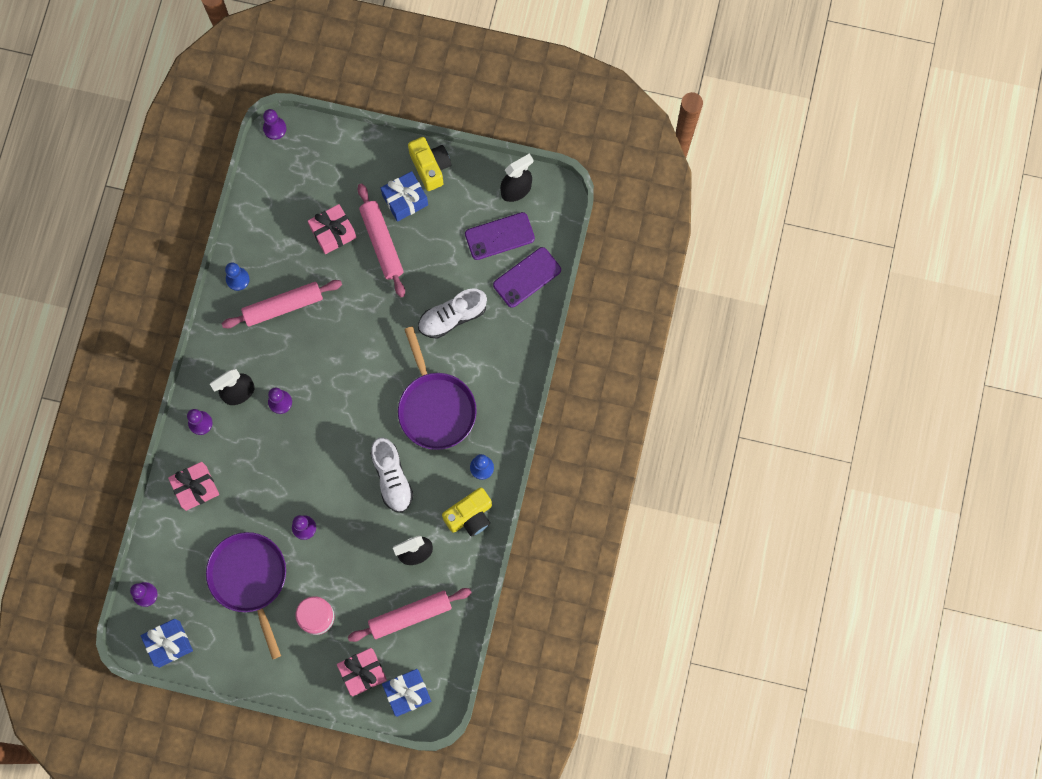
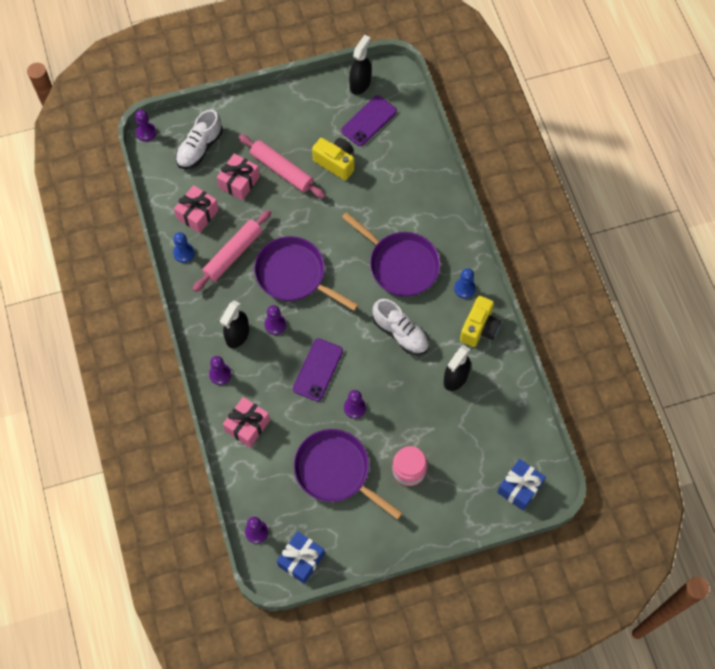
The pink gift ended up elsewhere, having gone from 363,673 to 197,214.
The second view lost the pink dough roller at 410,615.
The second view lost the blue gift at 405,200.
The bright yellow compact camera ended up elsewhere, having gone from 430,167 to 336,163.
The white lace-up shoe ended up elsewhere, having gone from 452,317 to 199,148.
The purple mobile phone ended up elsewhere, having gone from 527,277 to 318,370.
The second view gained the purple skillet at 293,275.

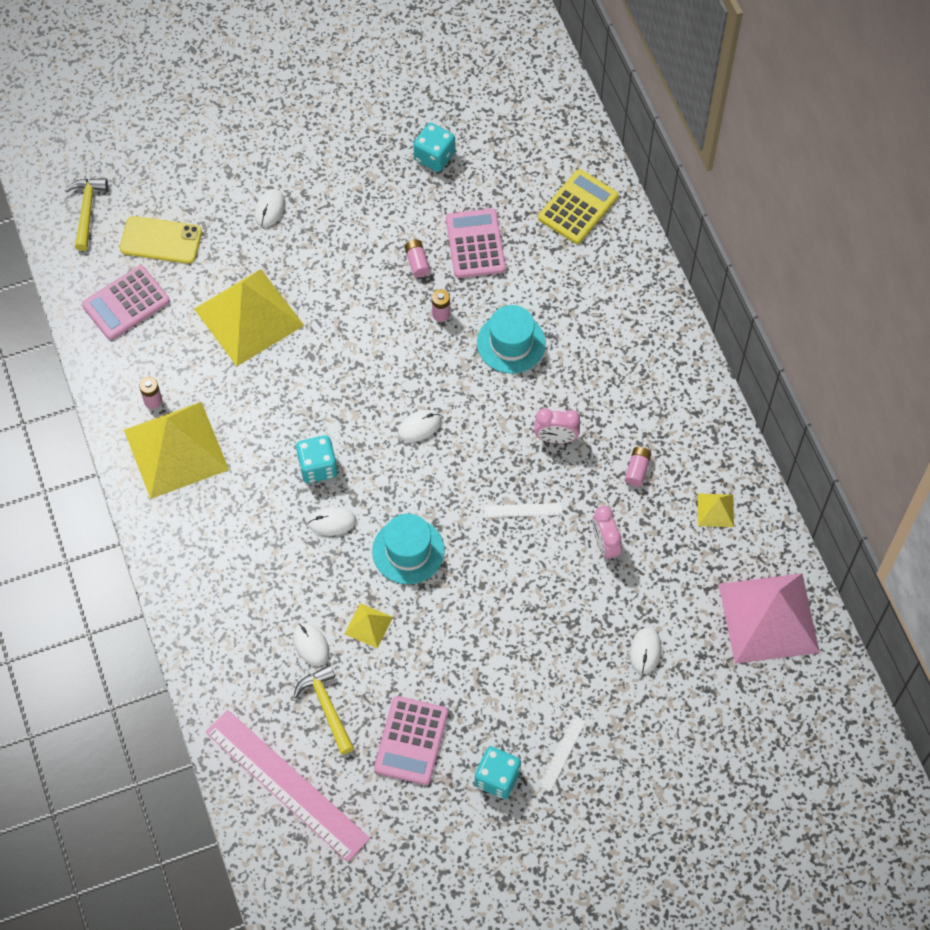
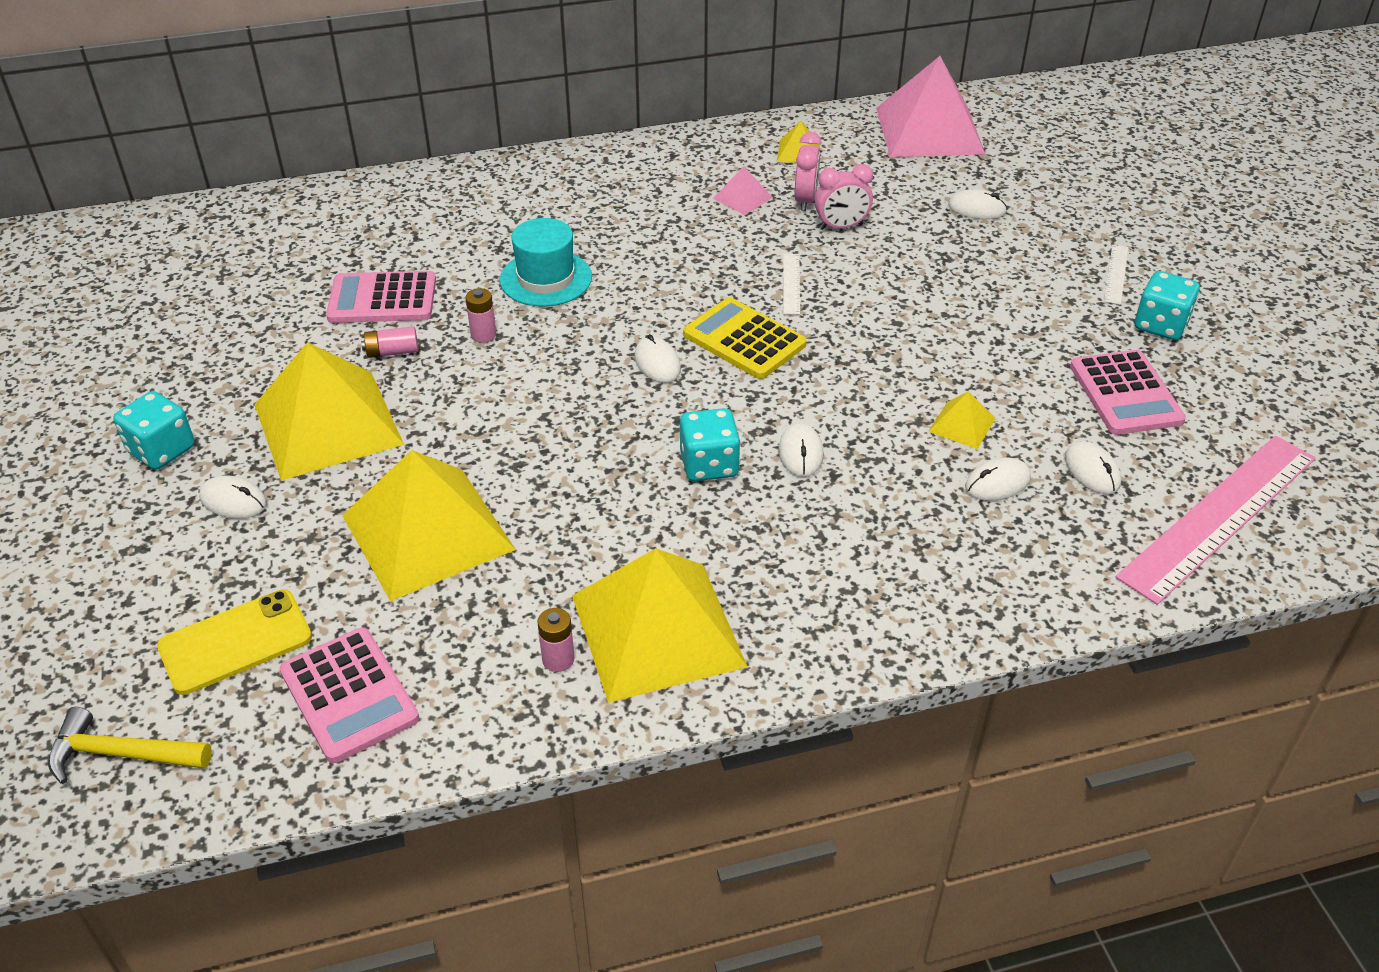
The bright yellow mobile phone at 161,240 ended up facing another way, 45 degrees clockwise from before.
Where the bright yellow carpenter's hammer stood at 326,707, the white computer mouse came to stand at 1092,471.
The second view lost the teal top hat at 408,551.
The pink adding machine at 411,740 ended up facing another way, 60 degrees clockwise from before.
The teal game die ended up elsewhere, having gone from 434,156 to 161,450.
The pink clock ended up elsewhere, having gone from 556,438 to 805,200.
The bright yellow adding machine ended up elsewhere, having gone from 578,207 to 744,340.
The white measuring stick at 562,753 ended up facing another way, 75 degrees clockwise from before.
Where the pink AA battery stood at 637,470, the pink solid pyramid came to stand at 742,198.
The second view gained the bright yellow solid pyramid at 328,424.

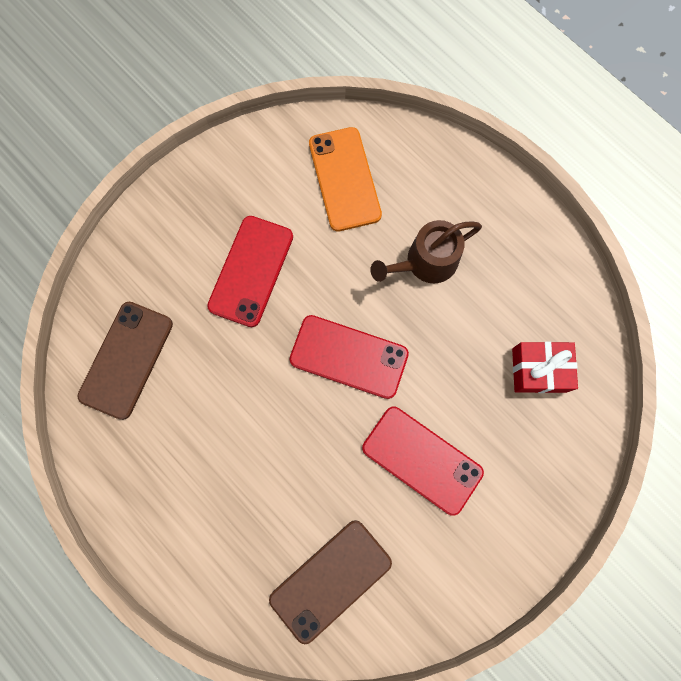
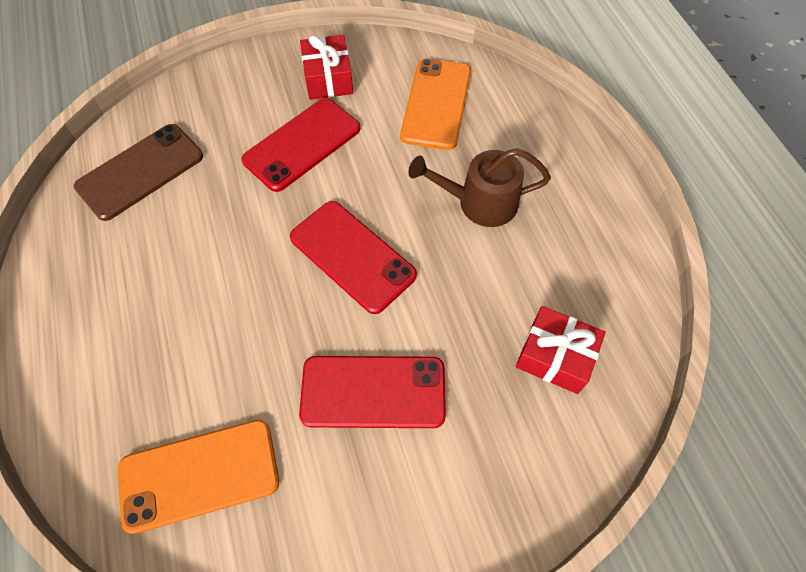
What was the russet mobile phone at 330,580 turned into the orange mobile phone at 199,474.
The red mobile phone at 422,460 ended up facing another way, 60 degrees counterclockwise from before.
The second view gained the red gift at 328,78.

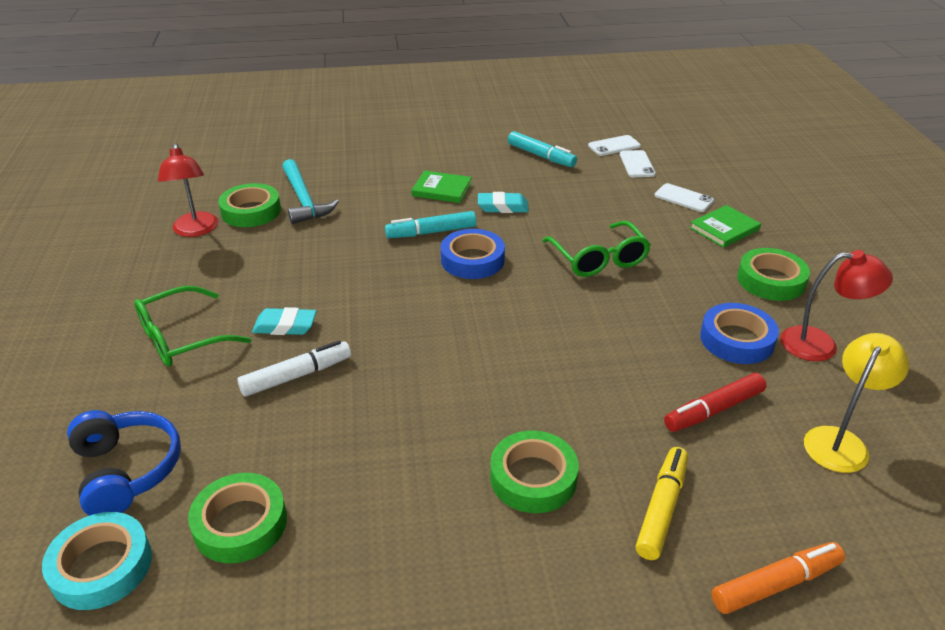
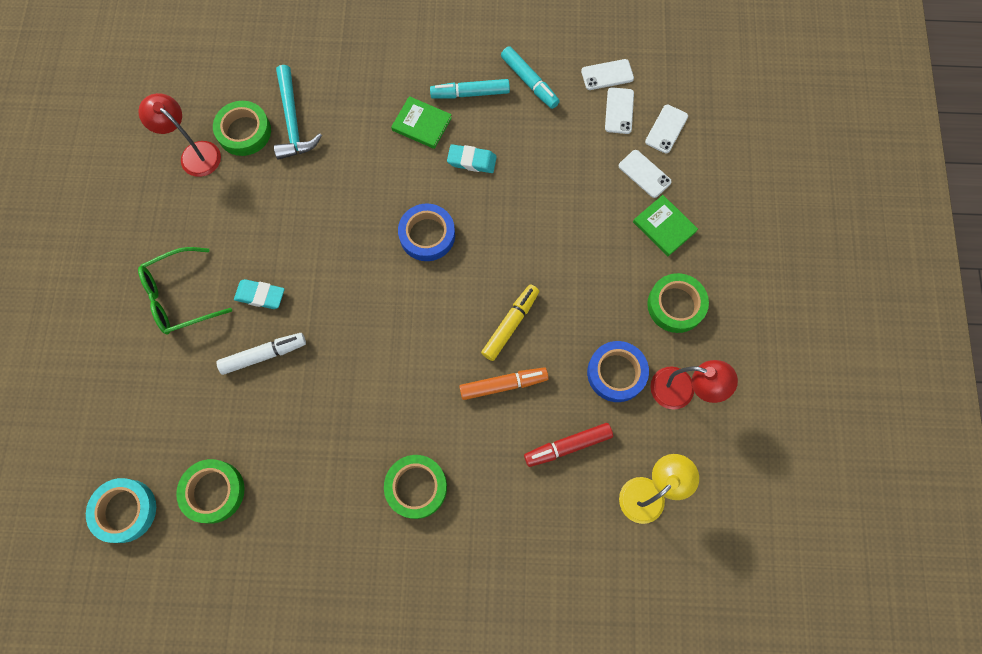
The second view lost the blue headset at 127,471.
The red reading lamp at 196,230 ended up facing another way, 135 degrees clockwise from before.
The teal felt pen ended up elsewhere, having gone from 431,232 to 470,93.
The second view lost the emerald glasses at 599,259.
The bright yellow felt pen ended up elsewhere, having gone from 662,508 to 510,324.
The emerald hardcover at 724,229 ended up facing another way, 75 degrees clockwise from before.
The orange felt pen ended up elsewhere, having gone from 776,584 to 503,385.
The second view gained the white mobile phone at 666,129.

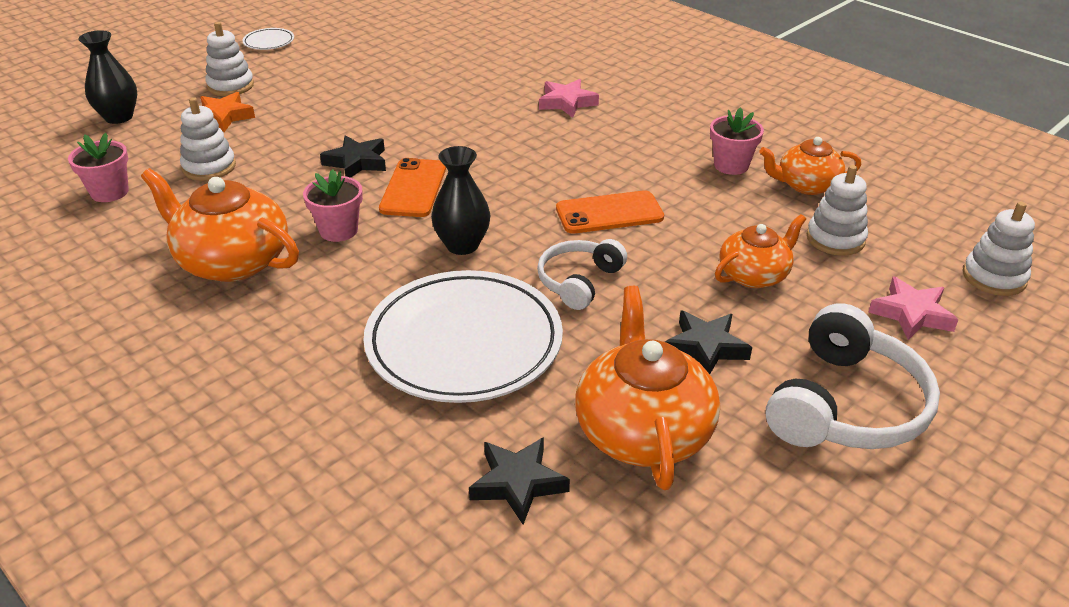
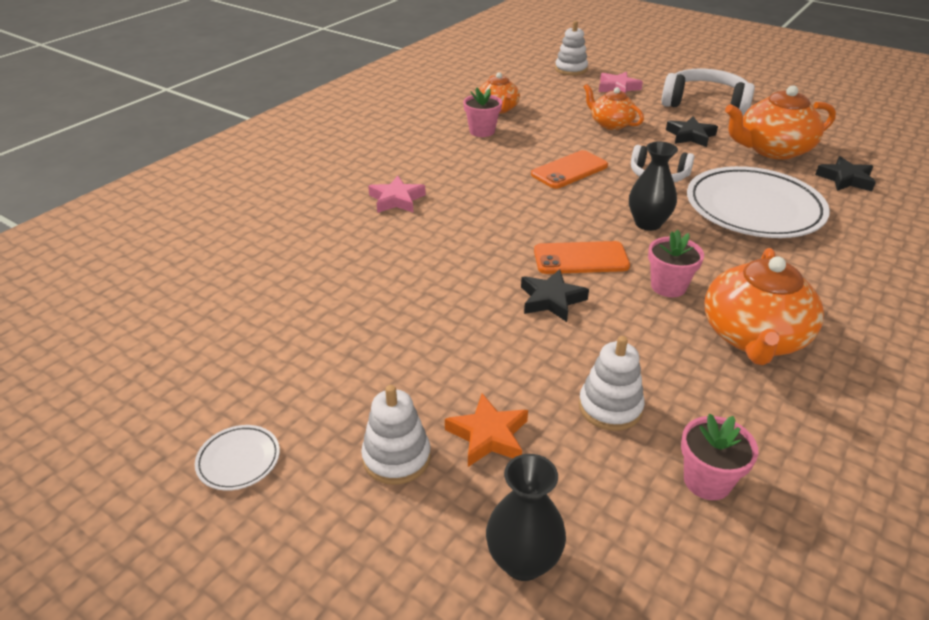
The orange mobile phone at 609,213 ended up facing another way, 75 degrees clockwise from before.
The second view lost the white stacking rings at 835,239.

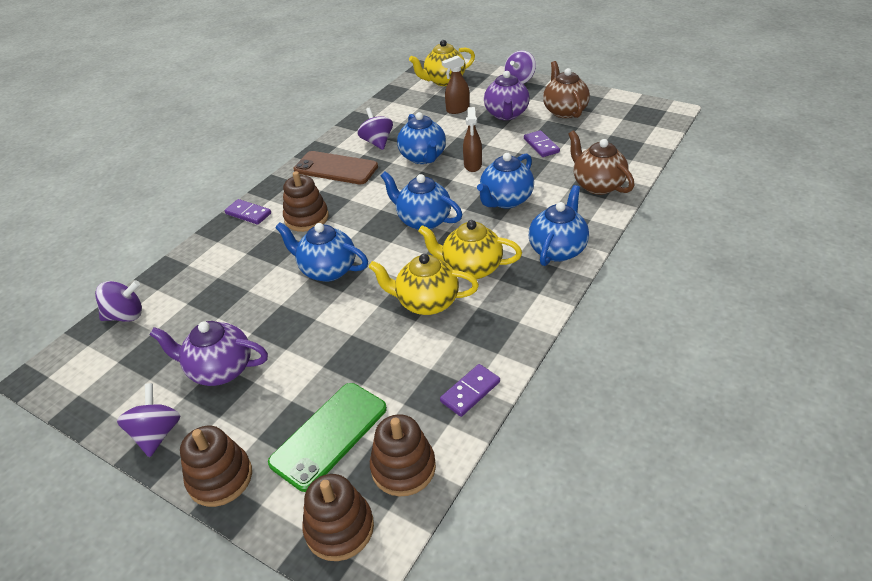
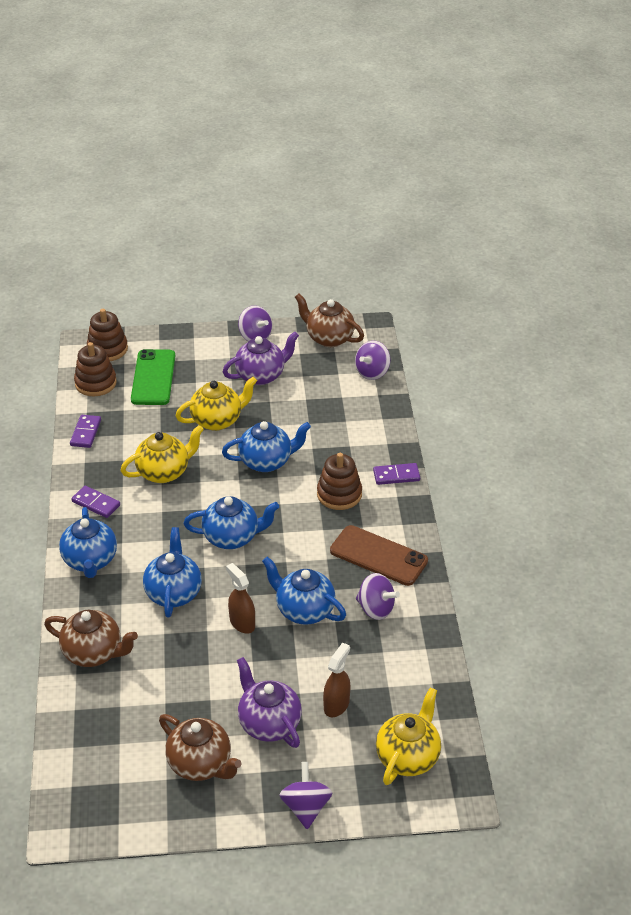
The second view lost the russet stacking rings at 220,478.
The russet mobile phone at 336,168 ended up facing another way, 45 degrees clockwise from before.
The bright yellow tea pot ended up elsewhere, having gone from 471,268 to 217,420.
The purple domino tile ended up elsewhere, having gone from 541,145 to 96,503.
The second view gained the russet tea pot at 329,338.

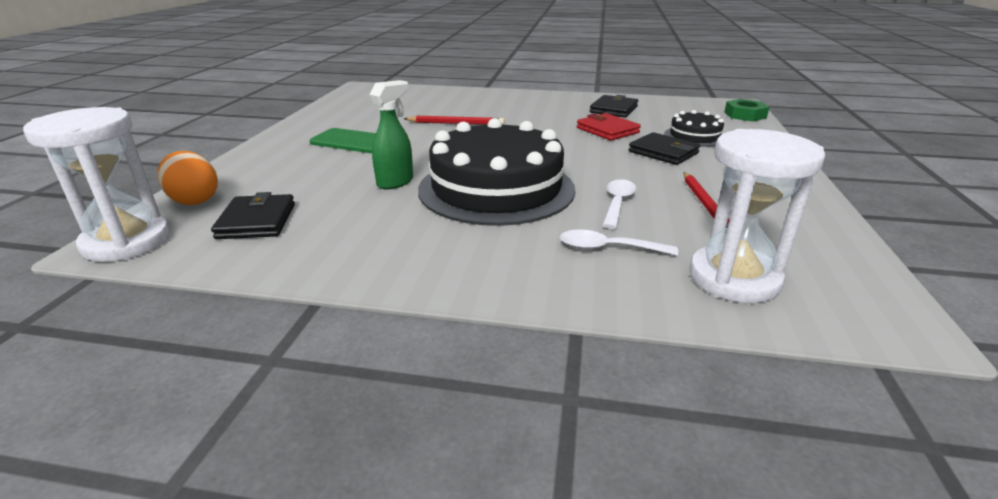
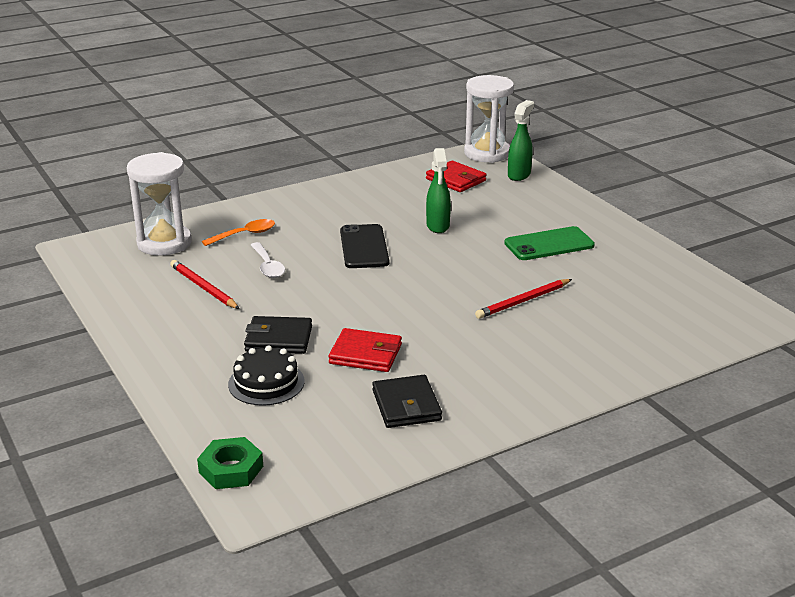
Where the orange egg shape stood at 194,200, the emerald sprayer came to stand at 519,175.
What was the jet-black billfold at 257,221 turned into the red billfold at 456,180.
Where the jet-black gateau stood at 496,188, the jet-black mobile phone came to stand at 364,247.
What was the white tablespoon at 608,248 turned into the orange tablespoon at 245,234.

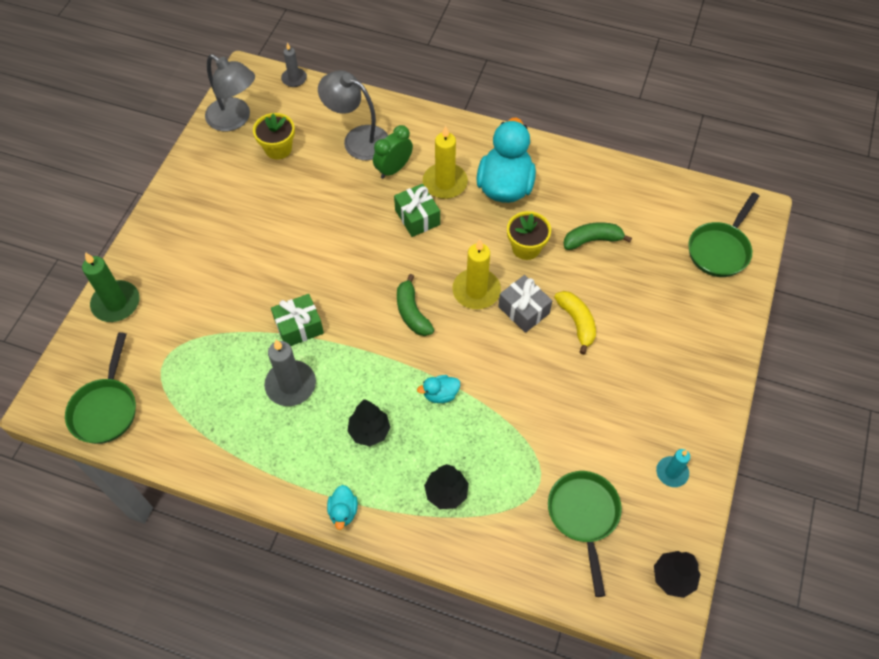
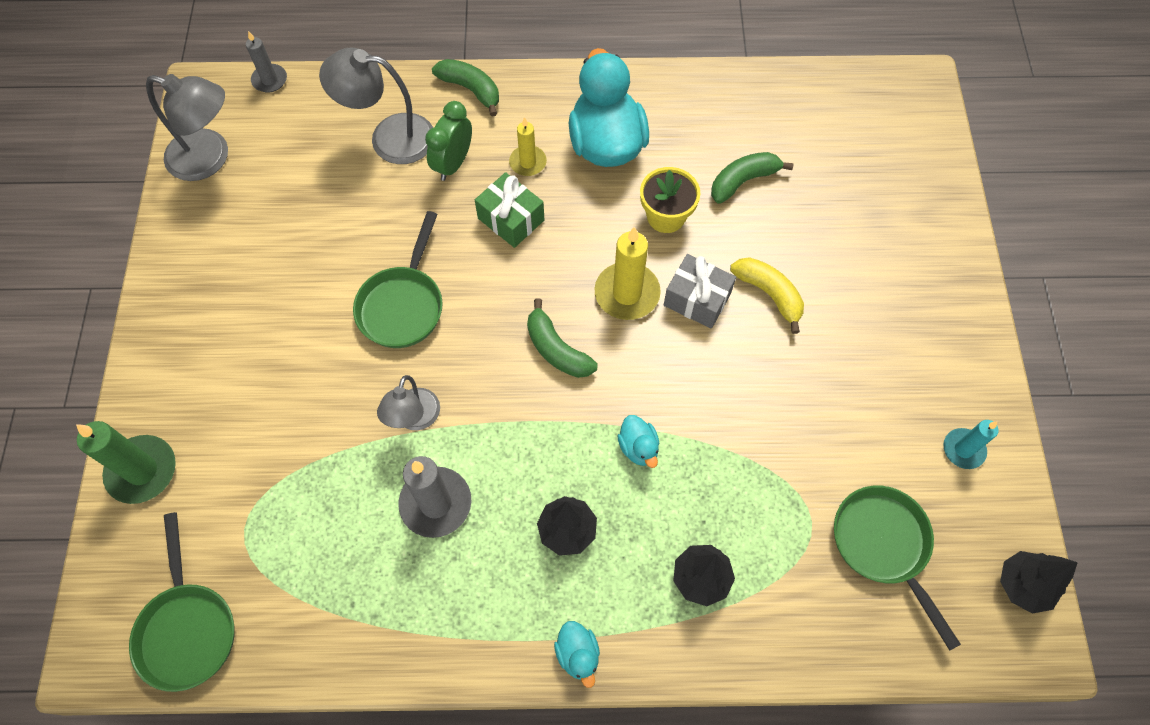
The second view lost the bright yellow potted plant at 278,149.
Where the emerald gift stood at 299,327, the grey reading lamp came to stand at 414,419.
The teal duck at 440,394 ended up facing another way, 75 degrees counterclockwise from before.
The size of the bright yellow wax candle at 445,183 changed by a factor of 0.61.
The emerald skillet ended up elsewhere, having gone from 720,249 to 403,305.
The second view gained the emerald banana fruit at 471,90.

